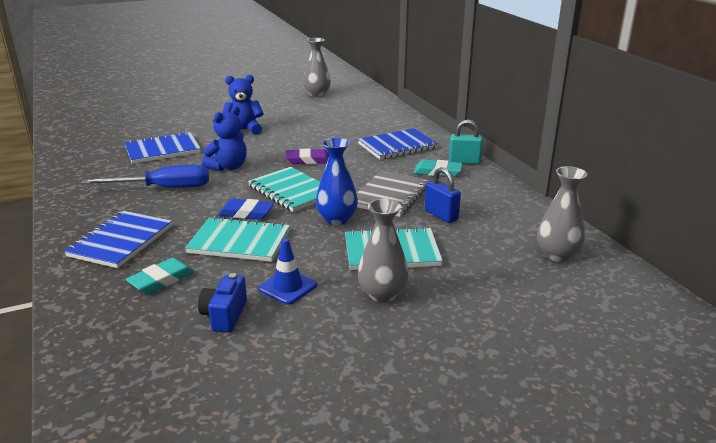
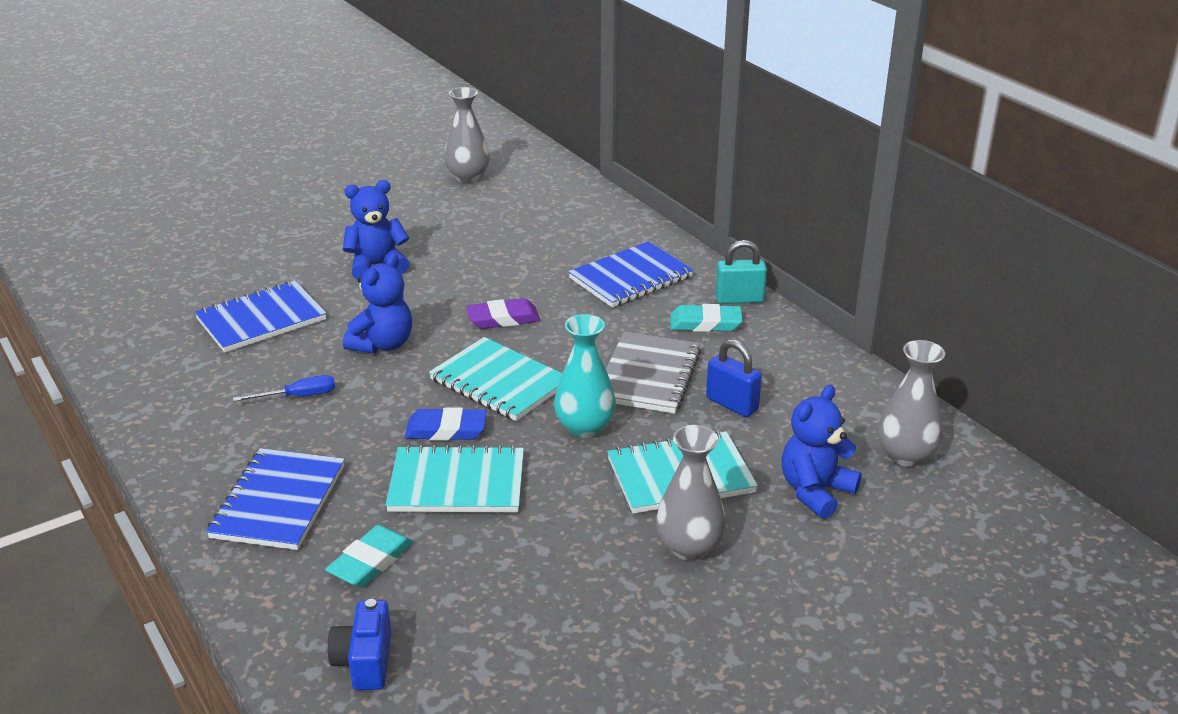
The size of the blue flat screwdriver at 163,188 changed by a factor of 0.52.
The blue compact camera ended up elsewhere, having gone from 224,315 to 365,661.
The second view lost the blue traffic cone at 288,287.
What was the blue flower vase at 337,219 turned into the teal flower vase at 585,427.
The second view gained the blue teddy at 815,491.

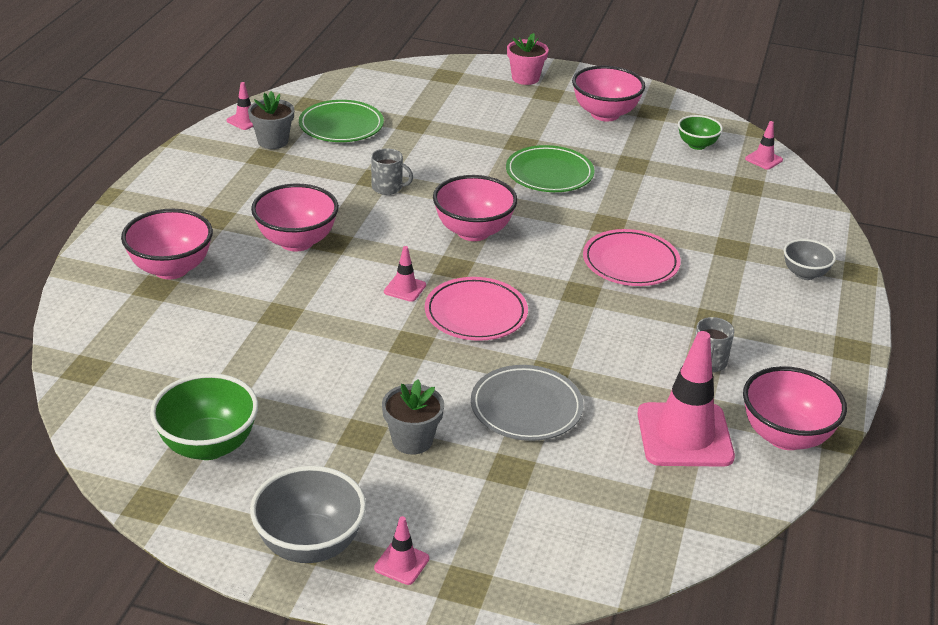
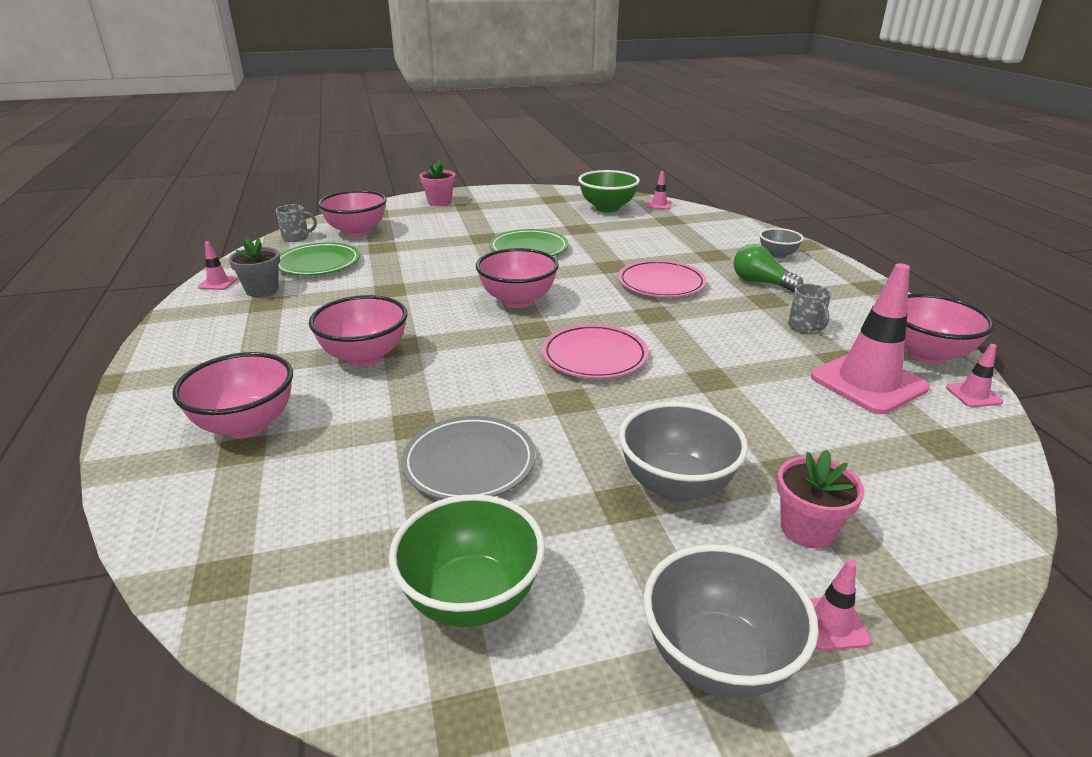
The grey mug ended up elsewhere, having gone from 388,187 to 296,237.
Where the grey potted plant stood at 412,440, the grey bowl came to stand at 676,485.
The pink traffic cone ended up elsewhere, having gone from 405,288 to 973,395.
The grey plate ended up elsewhere, having gone from 526,408 to 469,463.
The pink bowl ended up elsewhere, having gone from 605,114 to 357,232.
The size of the emerald bowl at 697,145 changed by a factor of 1.68.
The second view gained the emerald bulb at 761,283.
The second view gained the pink potted plant at 807,529.

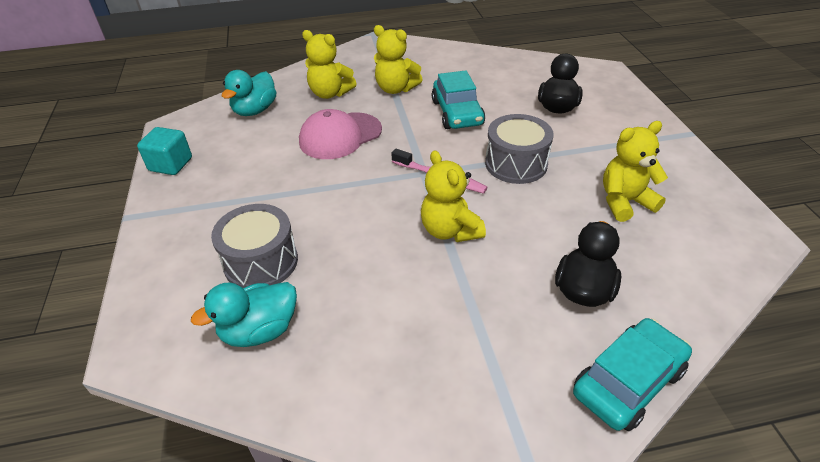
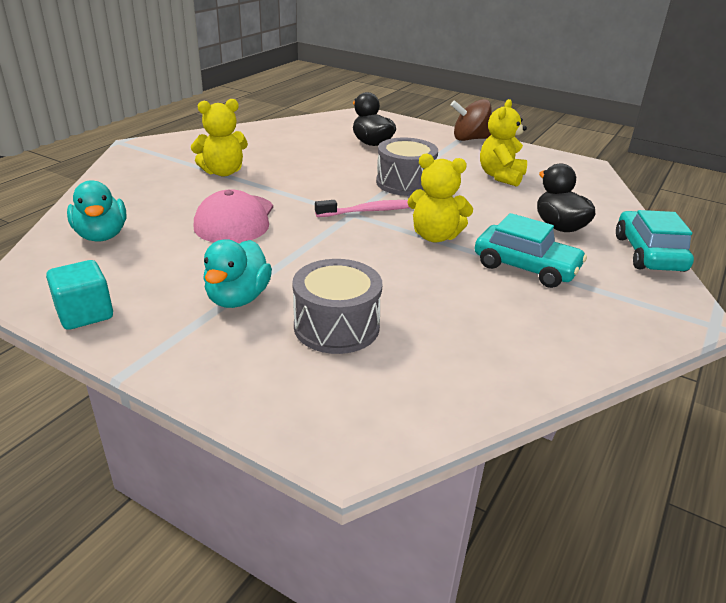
The teal duck ended up elsewhere, having gone from 260,331 to 238,298.
The second view lost the bright yellow teddy at 330,93.
The teal car ended up elsewhere, having gone from 457,113 to 526,267.
The second view gained the russet whirligig at 470,139.

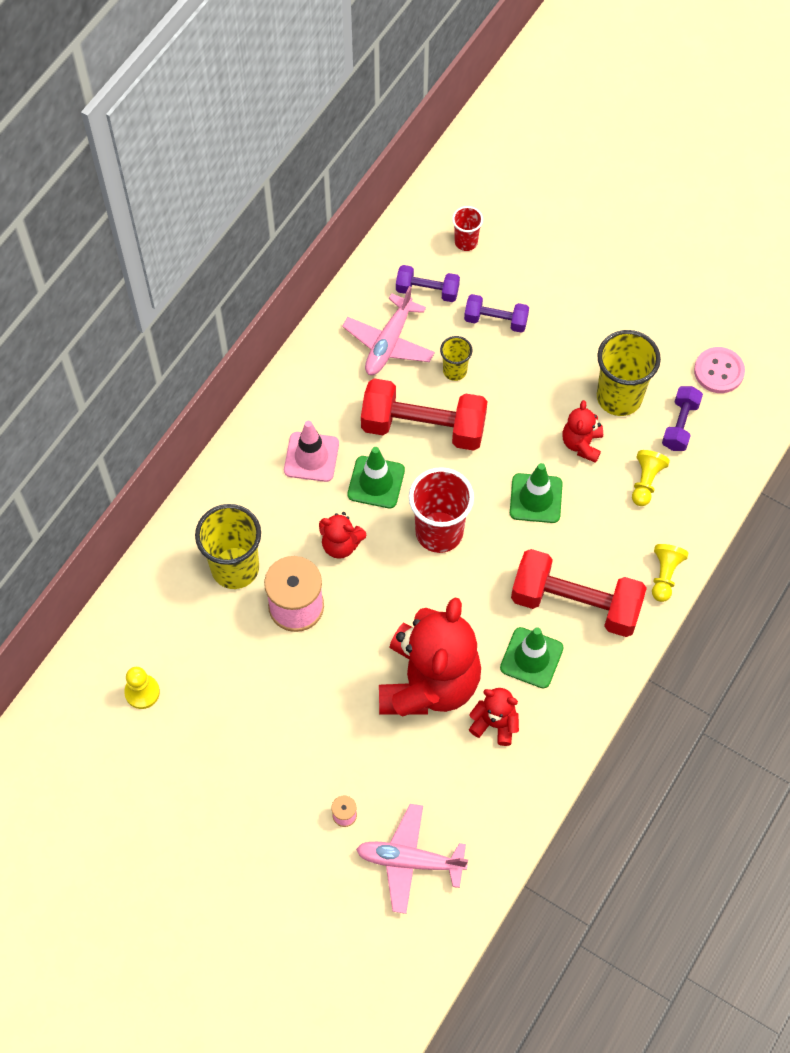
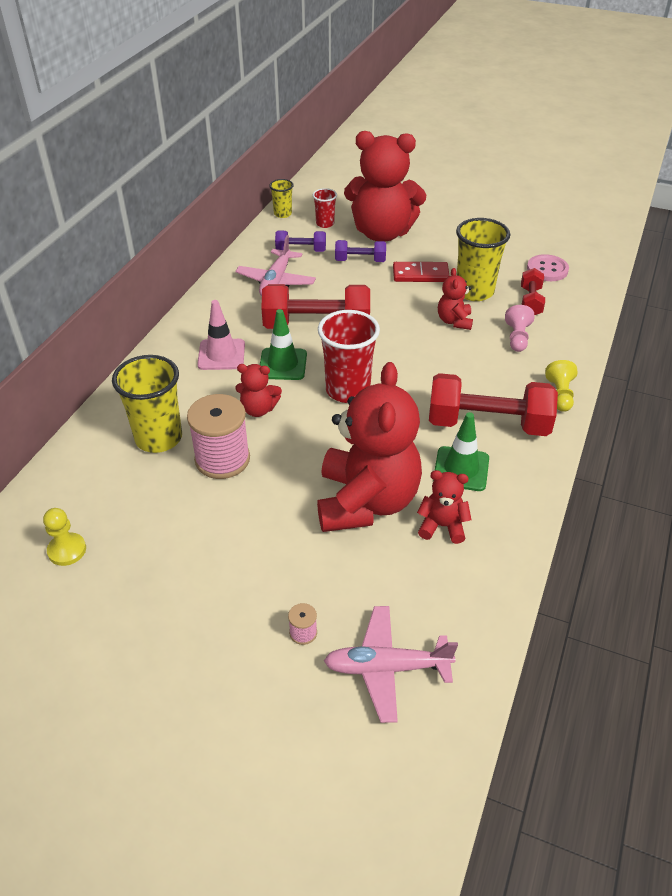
The bright yellow beaker ended up elsewhere, having gone from 455,371 to 282,214.
The second view lost the emerald traffic cone at 536,498.
What was the bright yellow game pawn at 646,482 turned into the pink game pawn at 517,338.
What was the purple dumbbell at 680,425 turned into the red dumbbell at 530,302.
The second view gained the red teddy at 382,233.
The second view gained the red domino tile at 420,274.

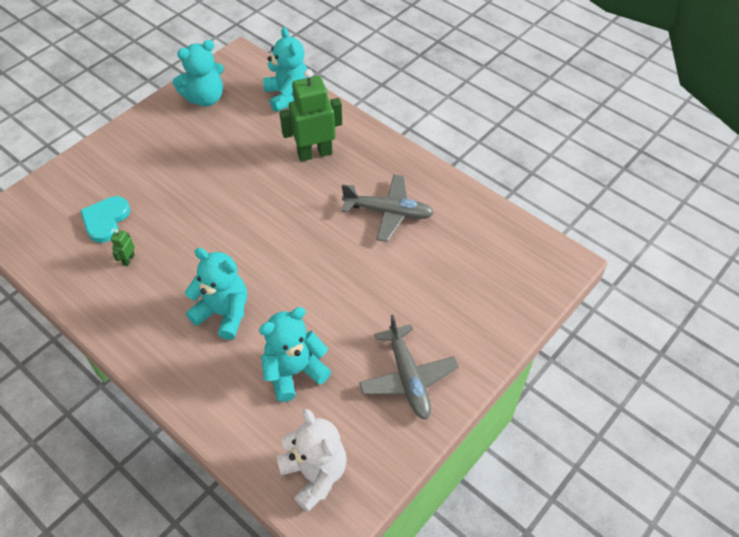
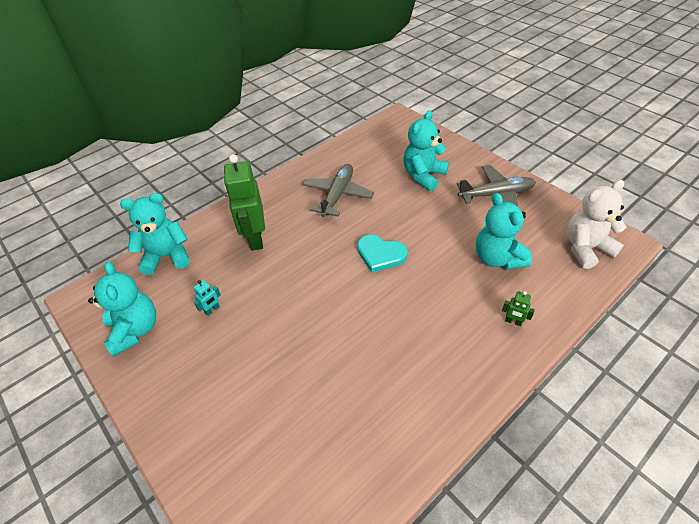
The teal heart shape ended up elsewhere, having gone from 106,220 to 380,254.
The emerald toy robot ended up elsewhere, having gone from 128,259 to 513,322.
The teal teddy ended up elsewhere, having gone from 223,313 to 423,176.
The second view gained the teal toy robot at 212,310.

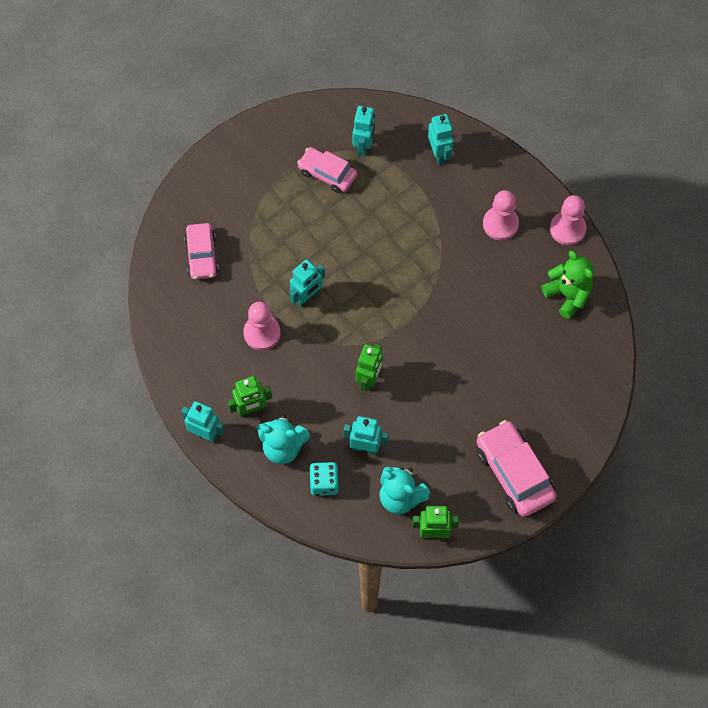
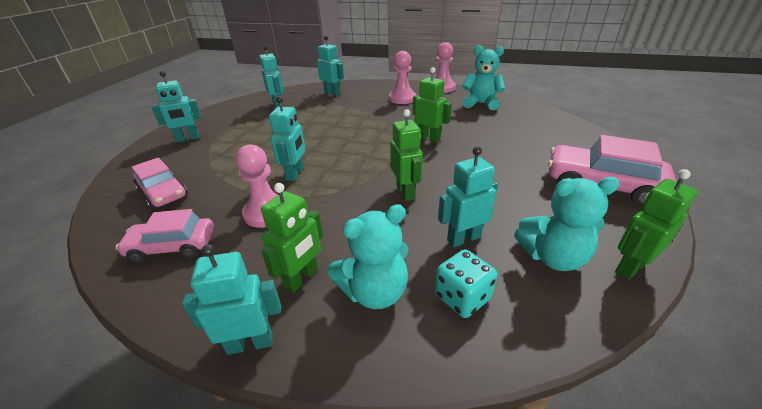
The pink car ended up elsewhere, having gone from 327,174 to 172,246.
What was the emerald teddy at 568,295 turned into the teal teddy at 481,104.
The second view gained the teal toy robot at 188,139.
The second view gained the emerald toy robot at 429,138.

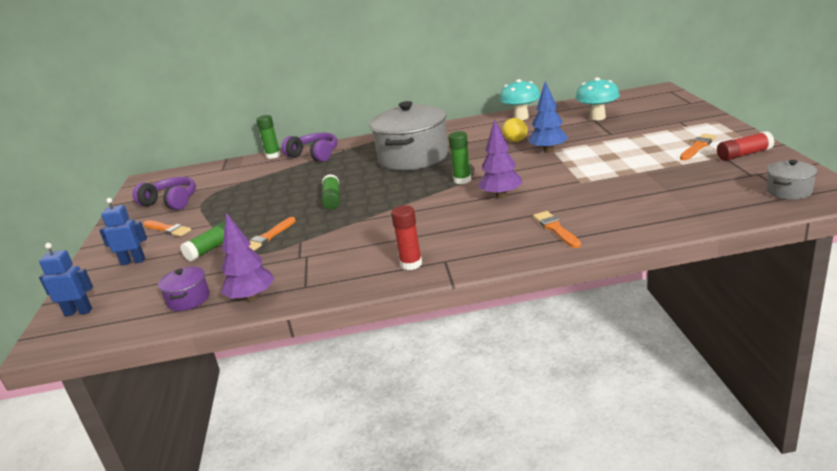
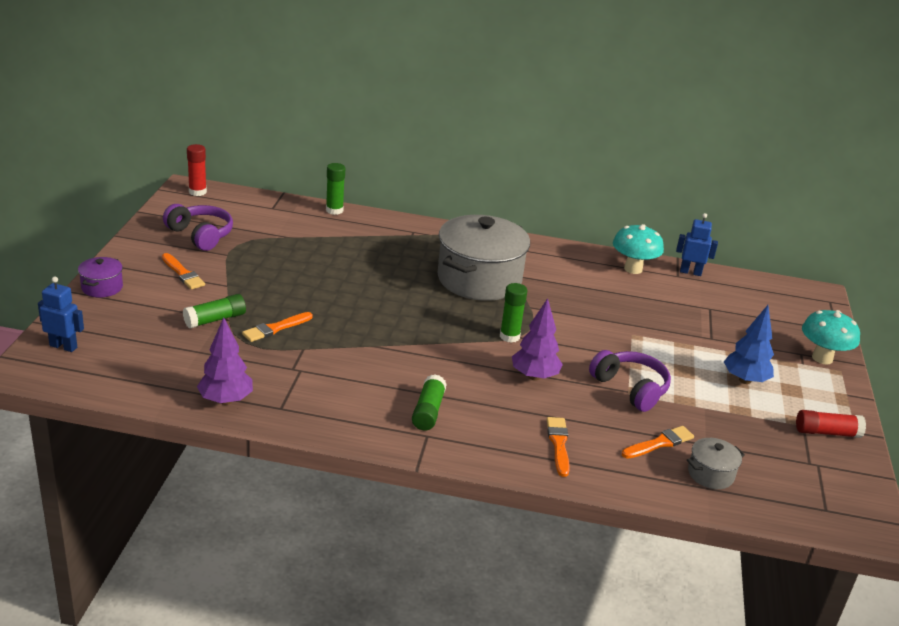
The blue toy robot ended up elsewhere, having gone from 133,261 to 690,272.
The purple pot ended up elsewhere, having gone from 188,299 to 102,287.
The purple headset ended up elsewhere, having gone from 314,155 to 630,388.
The emerald glue ended up elsewhere, having gone from 332,199 to 428,411.
The red glue ended up elsewhere, having gone from 411,264 to 197,192.
The second view lost the bright yellow citrus fruit at 515,141.
The blue fir tree ended up elsewhere, having gone from 548,151 to 745,380.
The teal mushroom ended up elsewhere, having gone from 597,117 to 822,358.
The orange paint brush ended up elsewhere, having gone from 698,146 to 659,443.
The grey pot ended up elsewhere, having gone from 789,191 to 710,474.

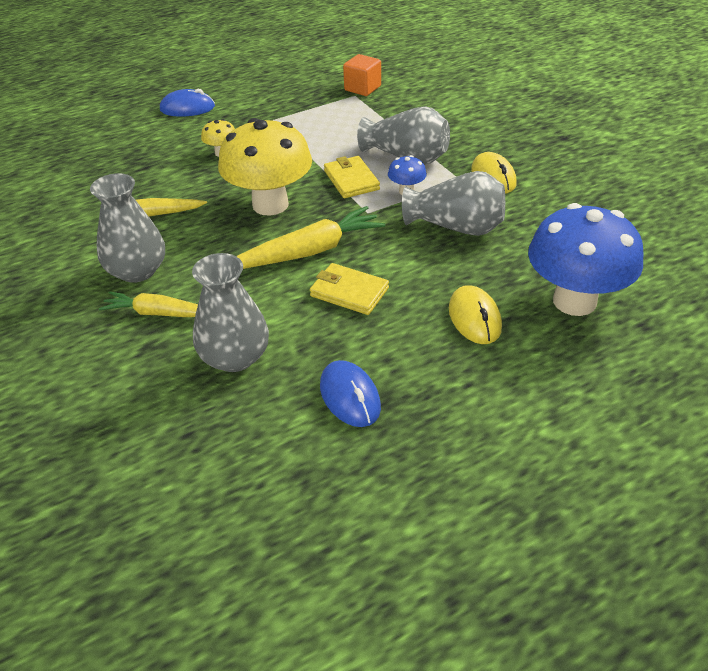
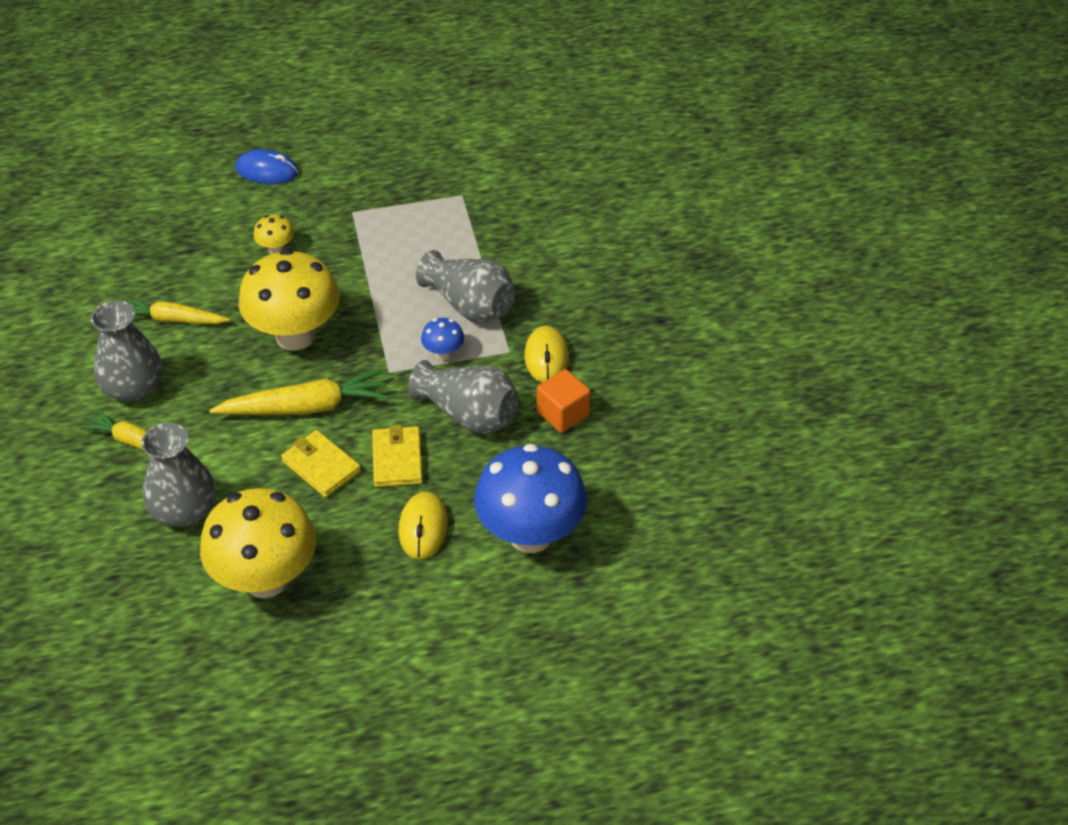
Where the blue computer mouse stood at 350,397, the bright yellow mushroom came to stand at 266,579.
The bright yellow billfold ended up elsewhere, having gone from 351,180 to 397,459.
The orange block ended up elsewhere, having gone from 362,88 to 563,413.

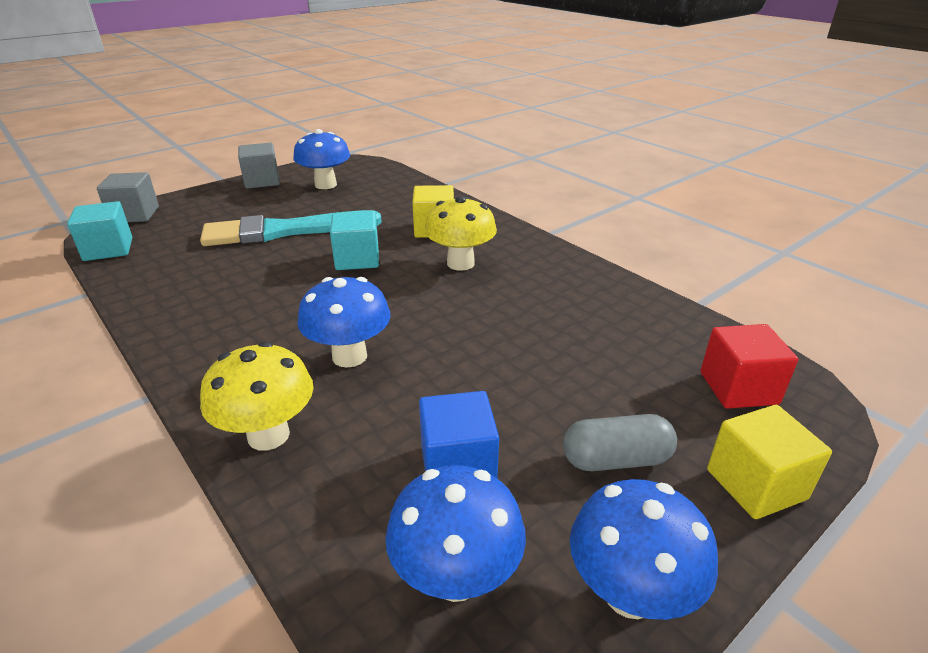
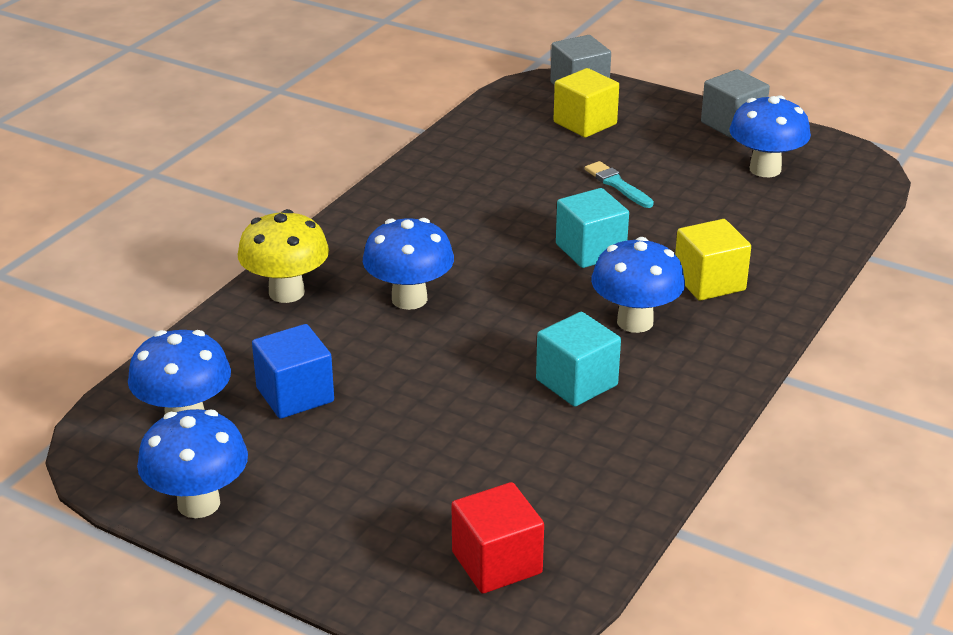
The teal block ended up elsewhere, having gone from 108,249 to 576,382.
The size of the teal paint brush at 284,231 changed by a factor of 0.43.
What was the bright yellow mushroom at 460,263 turned into the blue mushroom at 635,322.
The second view lost the grey capsule at 615,459.
The bright yellow block ended up elsewhere, having gone from 756,484 to 585,123.

